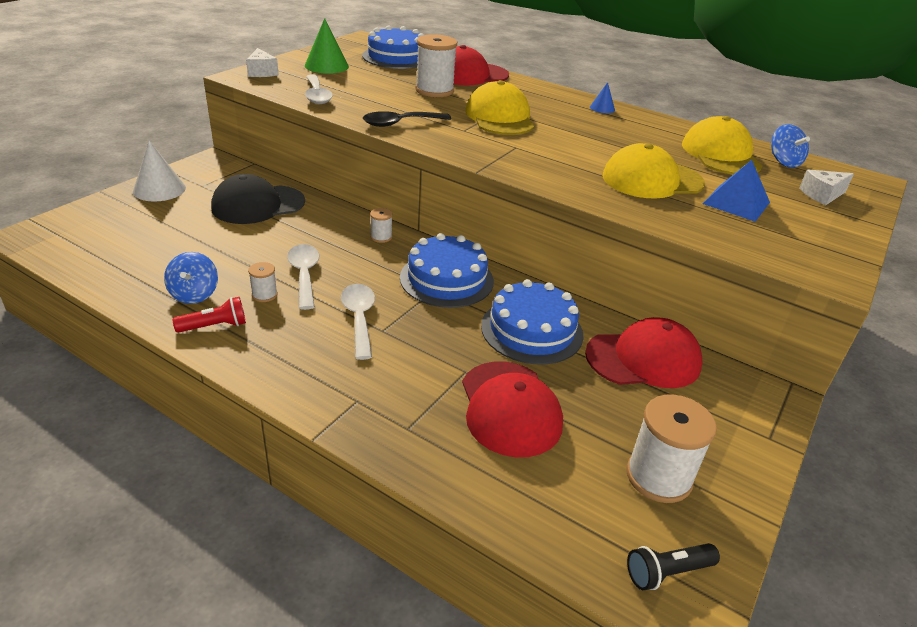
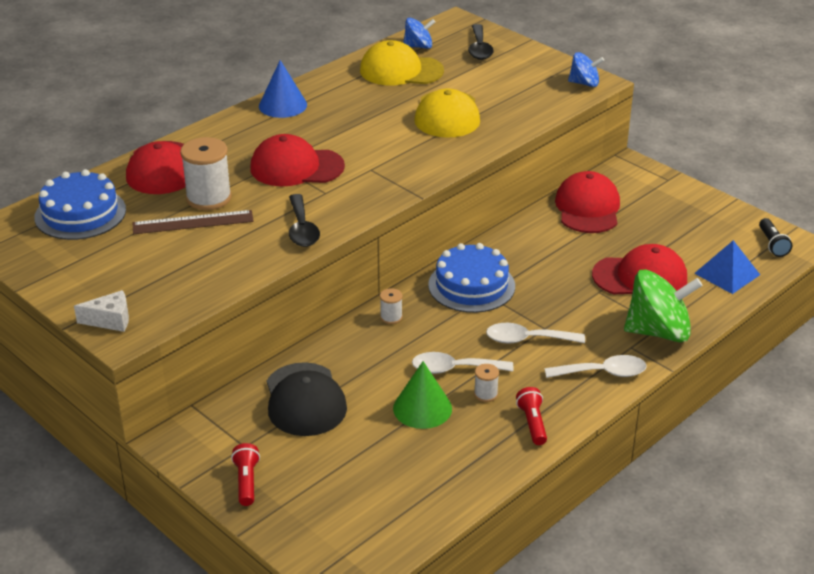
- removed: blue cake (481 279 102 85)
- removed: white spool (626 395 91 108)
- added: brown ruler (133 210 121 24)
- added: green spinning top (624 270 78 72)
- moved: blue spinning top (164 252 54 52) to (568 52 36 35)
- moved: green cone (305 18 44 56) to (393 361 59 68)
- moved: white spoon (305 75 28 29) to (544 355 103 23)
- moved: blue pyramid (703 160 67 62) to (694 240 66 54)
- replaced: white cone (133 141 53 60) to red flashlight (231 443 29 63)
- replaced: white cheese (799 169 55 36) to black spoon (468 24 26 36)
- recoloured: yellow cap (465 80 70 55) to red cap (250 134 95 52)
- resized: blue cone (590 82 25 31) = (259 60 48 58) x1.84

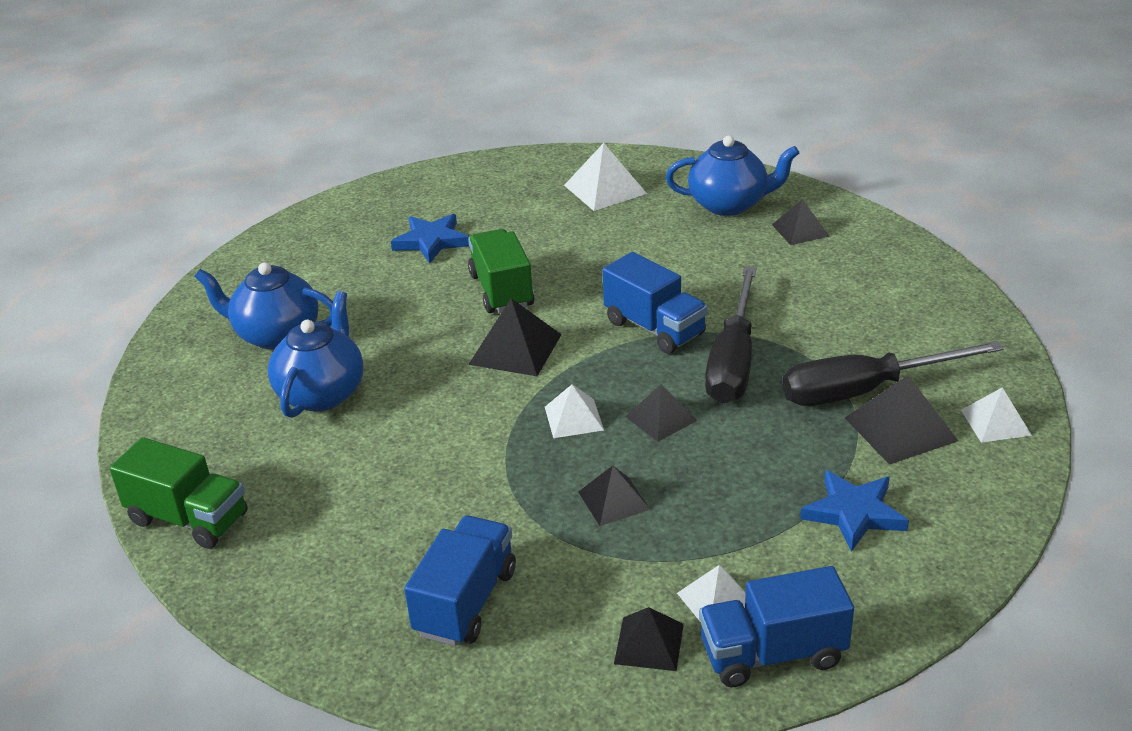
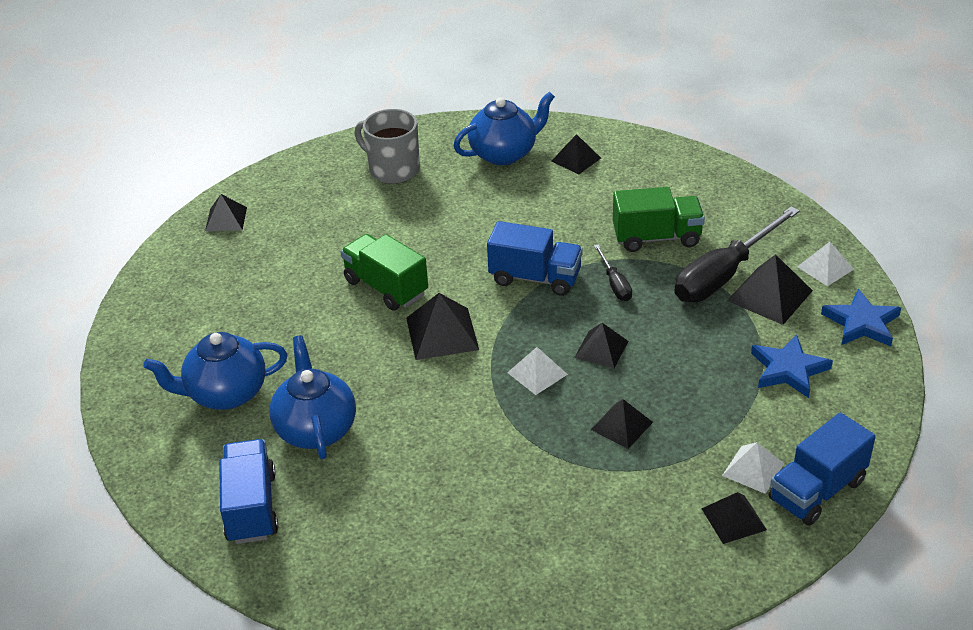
- added: black pyramid (205 194 42 38)
- moved: green truck (109 437 138 112) to (613 187 92 65)
- moved: blue star (391 214 78 50) to (821 289 80 57)
- moved: blue truck (404 516 112 130) to (219 439 59 105)
- replaced: white pyramid (564 143 83 68) to grey mug (355 109 65 75)
- resized: black screwdriver (705 266 52 137) = (594 244 38 57) x0.47

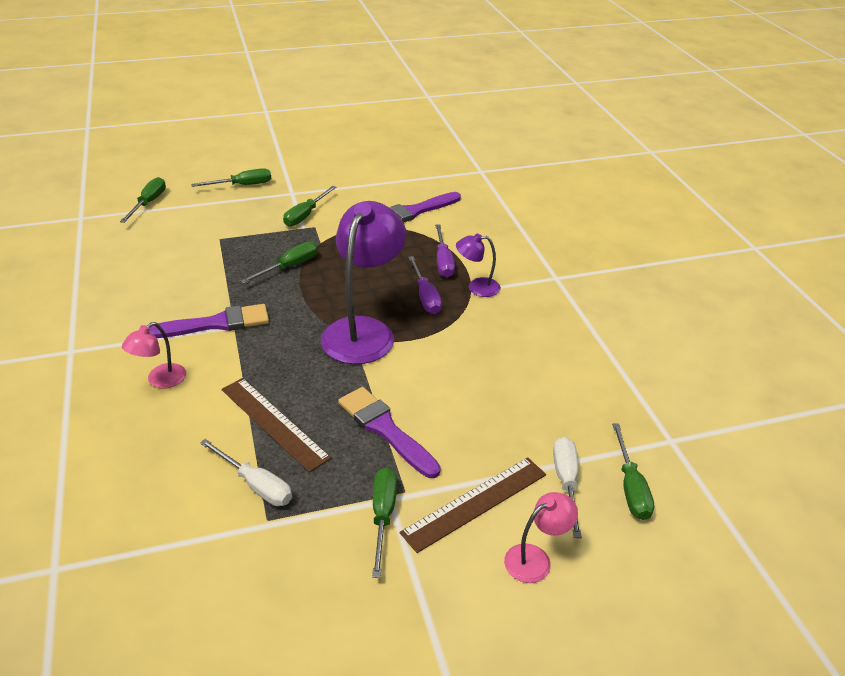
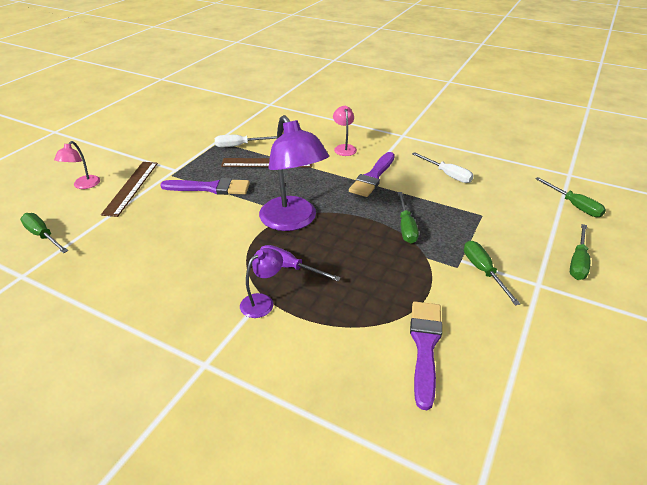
- removed: green screwdriver (372 467 25 111)
- removed: purple screwdriver (435 224 20 53)
- moved: white screwdriver (553 437 29 101) to (412 152 62 31)

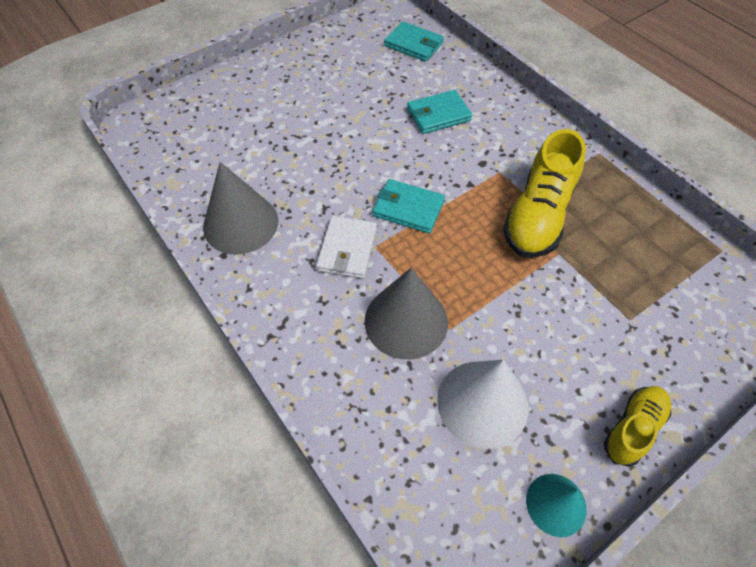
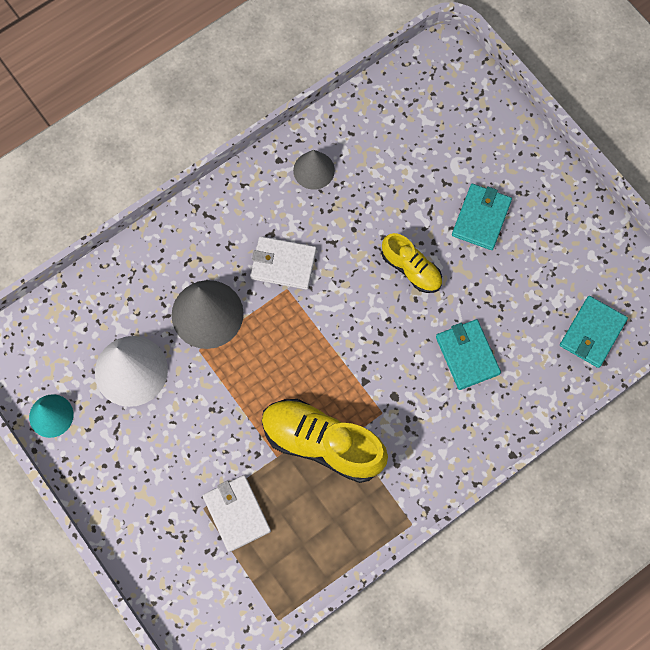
- added: white wallet (203 475 68 77)
- moved: turquoise wallet (373 179 72 54) to (452 184 60 66)
- moved: yellow shoe (604 386 67 81) to (382 233 60 60)
- resized: grey cone (203 162 75 92) = (293 150 42 40) x0.60

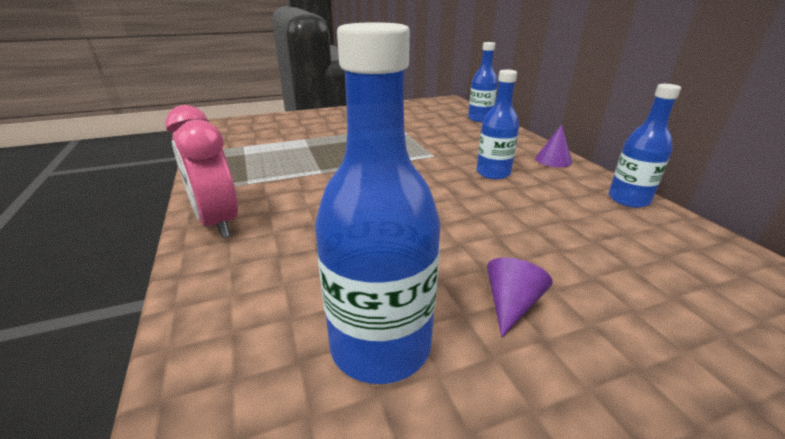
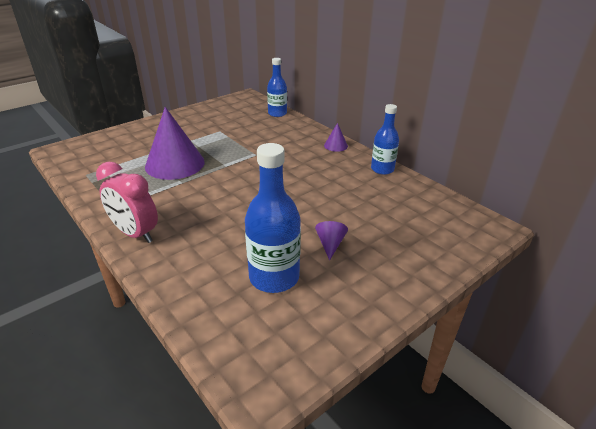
- removed: blue bottle (477 70 42 110)
- added: purple cone (145 107 60 73)

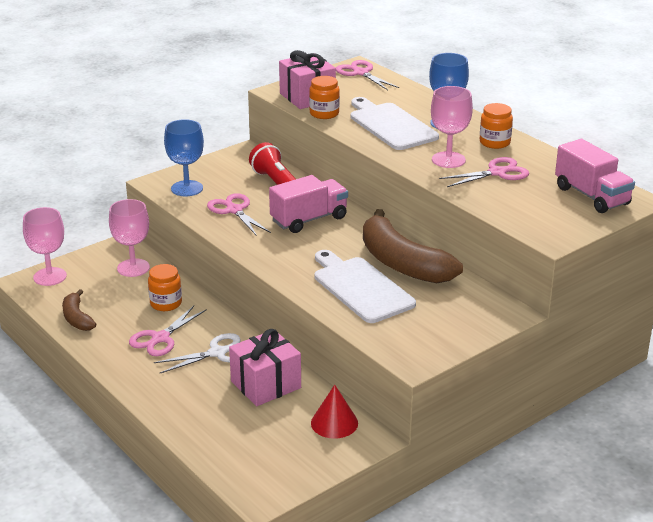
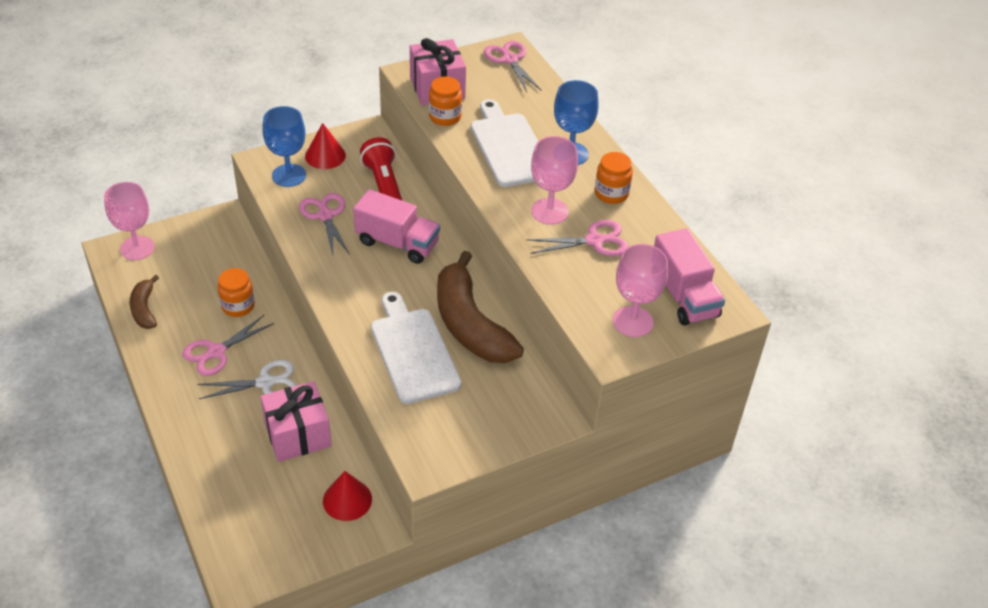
- added: red cone (305 123 41 46)
- moved: pink goblet (109 199 41 78) to (613 244 55 93)
- turned: pink truck (269 175 79 58) = (353 189 87 75) 45 degrees clockwise

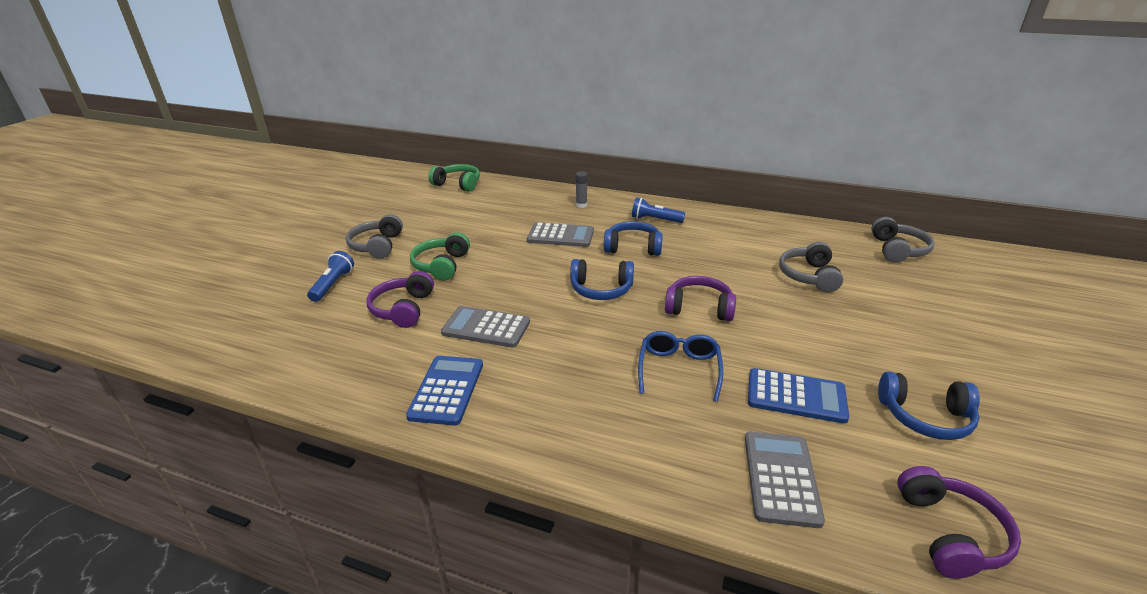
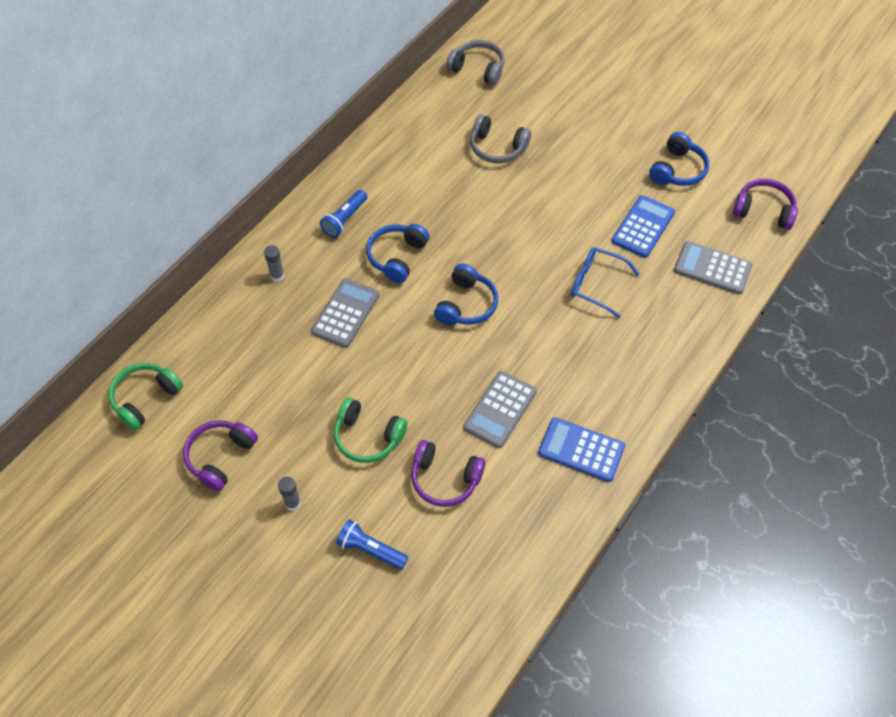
- moved: purple headphones (665 276 71 45) to (183 420 75 72)
- replaced: grey headphones (346 214 57 45) to grey glue stick (278 477 23 34)

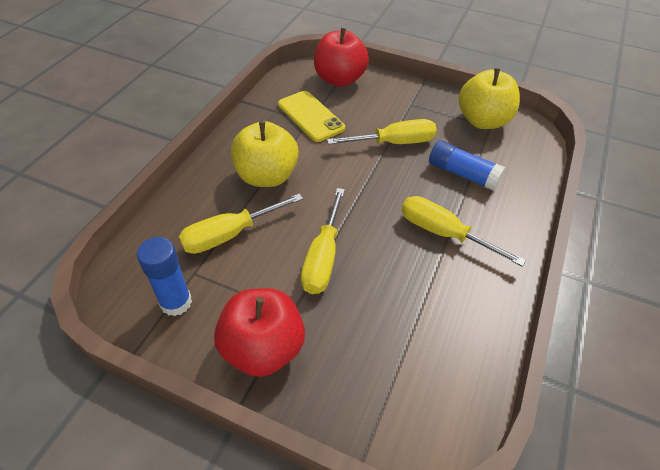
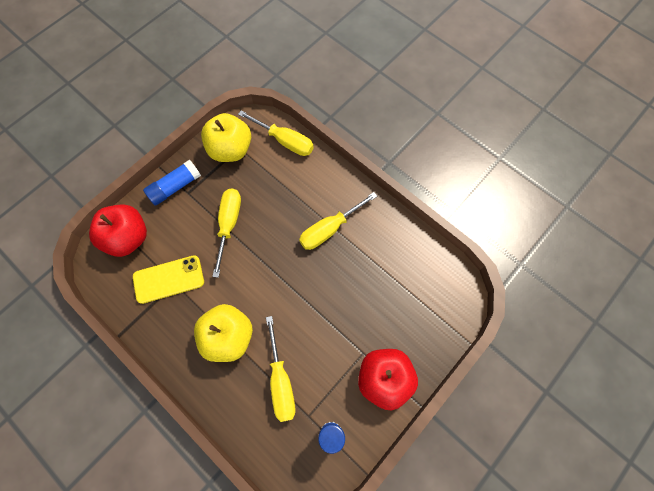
- moved: yellow screwdriver (301 188 44 106) to (238 111 76 45)
- moved: blue glue stick (429 140 76 51) to (143 160 58 46)

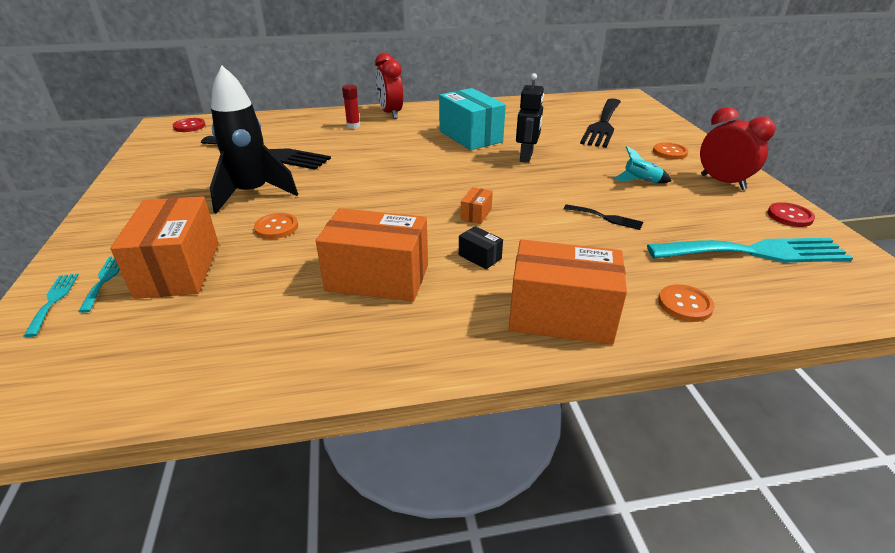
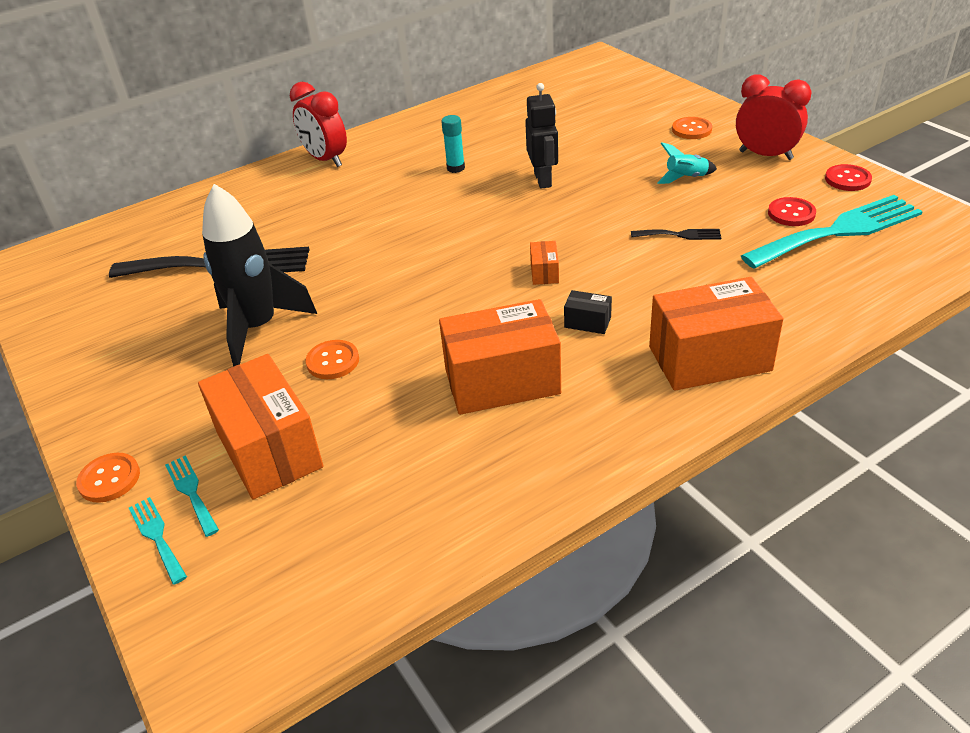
- removed: red glue stick (342 84 18 45)
- removed: black fork (580 98 41 50)
- moved: red button (173 118 32 14) to (768 197 48 29)
- moved: orange button (658 284 57 38) to (76 453 64 50)
- replaced: turquoise box (439 88 67 62) to turquoise glue stick (441 115 24 58)

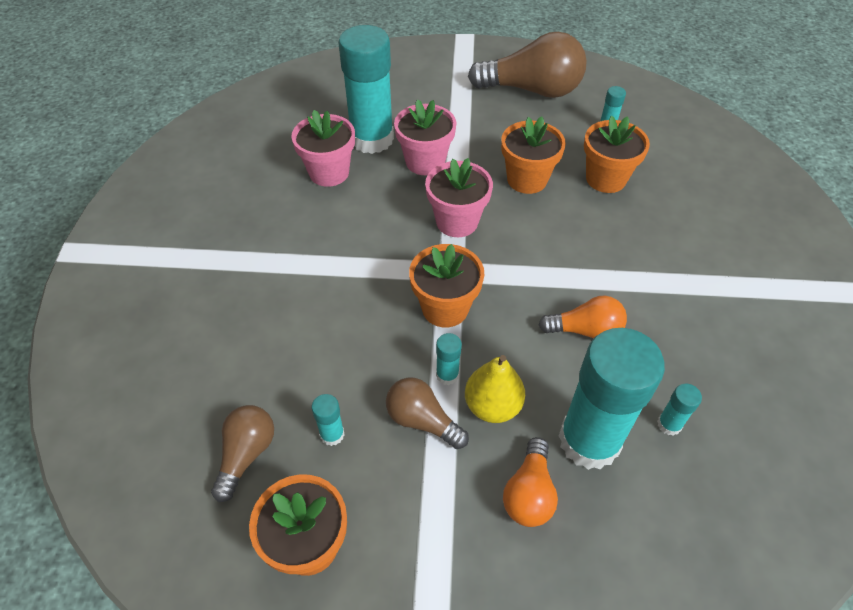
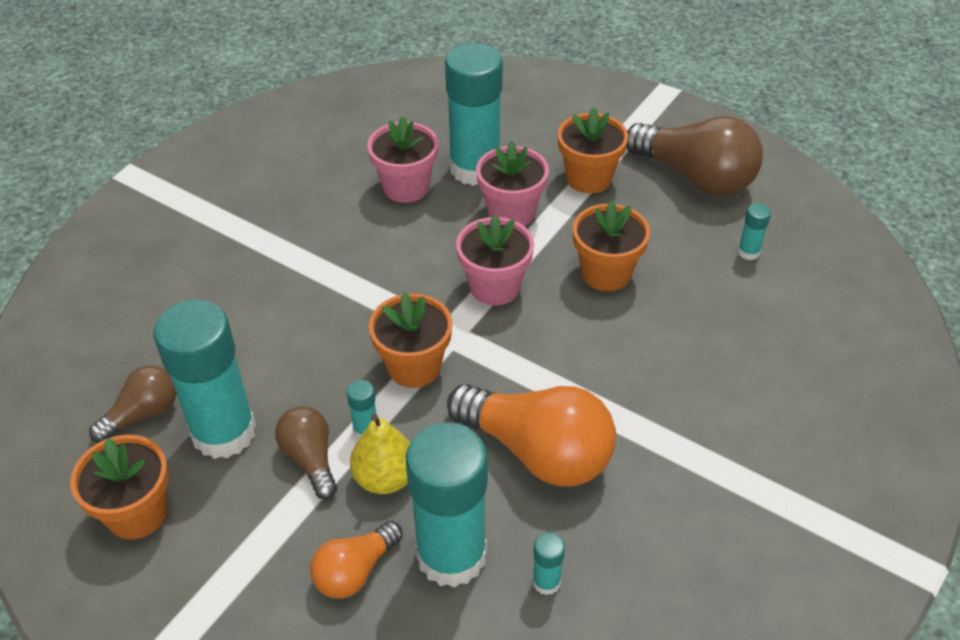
- moved: orange flower pot (584 116 66 77) to (558 107 70 87)
- resized: turquoise glue stick (312 394 33 52) = (153 299 103 160) x2.50
- resized: orange light bulb (539 295 88 43) = (447 384 169 103) x1.84

